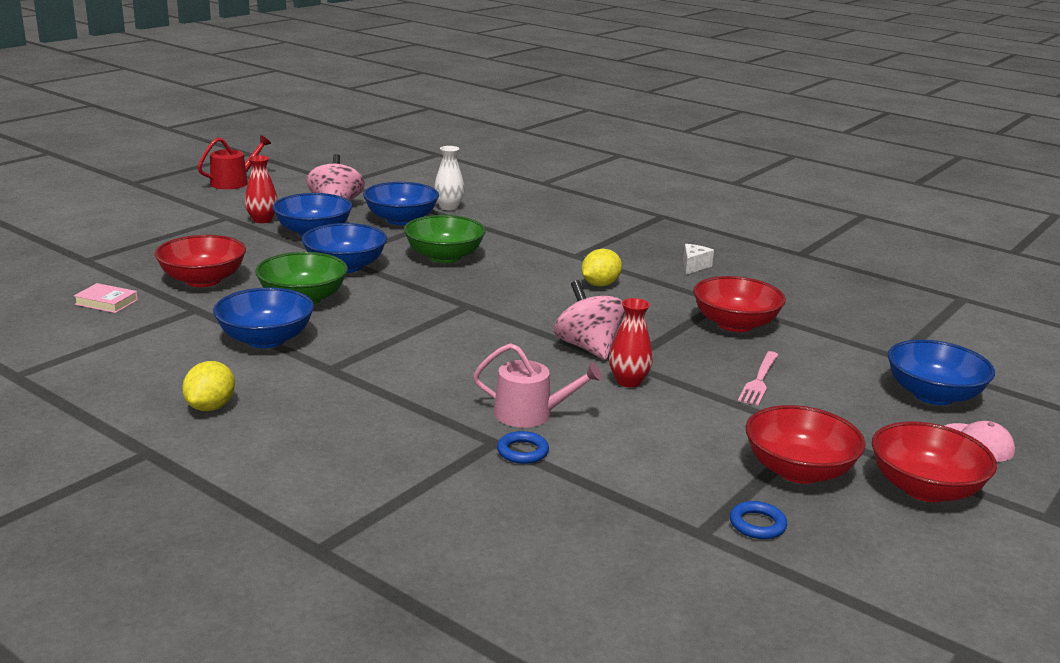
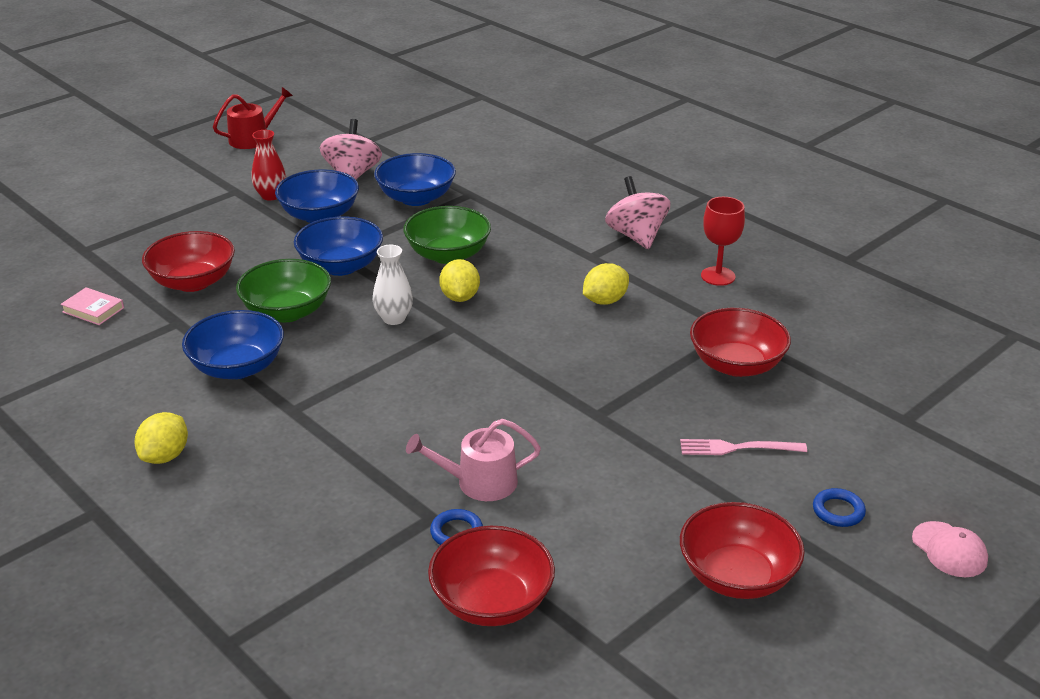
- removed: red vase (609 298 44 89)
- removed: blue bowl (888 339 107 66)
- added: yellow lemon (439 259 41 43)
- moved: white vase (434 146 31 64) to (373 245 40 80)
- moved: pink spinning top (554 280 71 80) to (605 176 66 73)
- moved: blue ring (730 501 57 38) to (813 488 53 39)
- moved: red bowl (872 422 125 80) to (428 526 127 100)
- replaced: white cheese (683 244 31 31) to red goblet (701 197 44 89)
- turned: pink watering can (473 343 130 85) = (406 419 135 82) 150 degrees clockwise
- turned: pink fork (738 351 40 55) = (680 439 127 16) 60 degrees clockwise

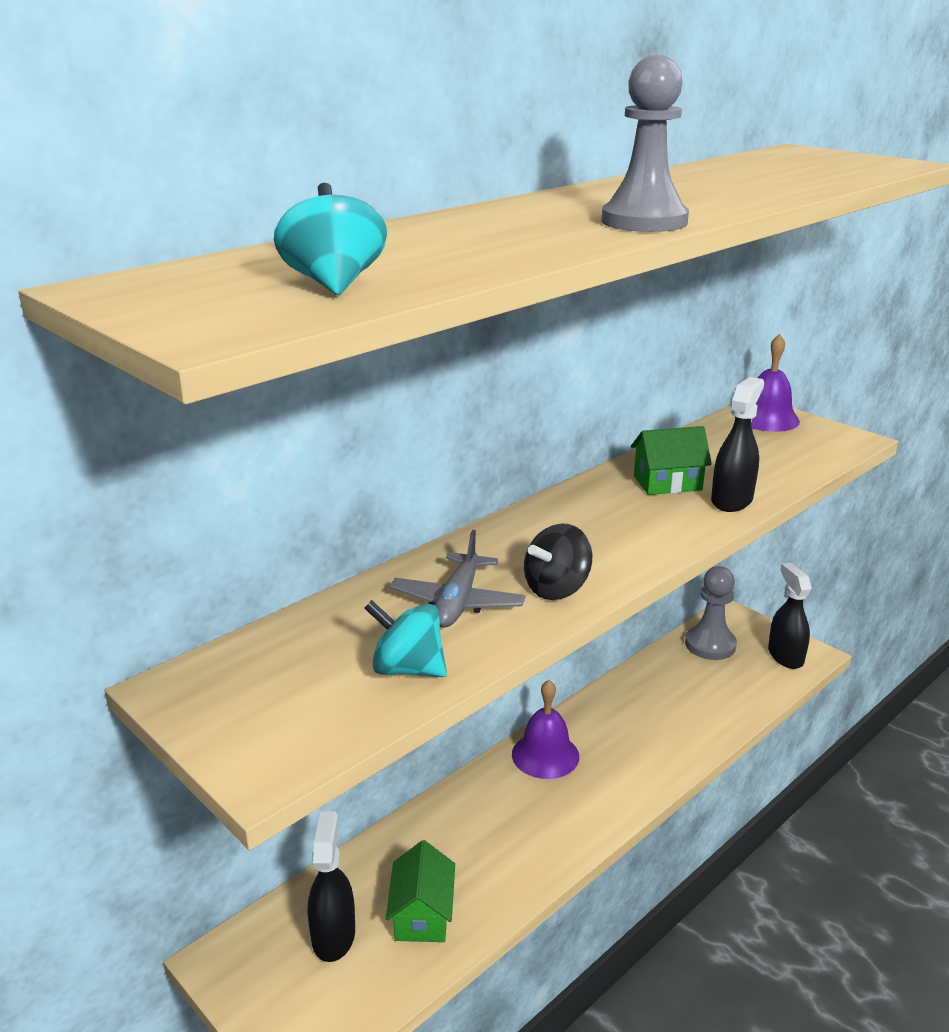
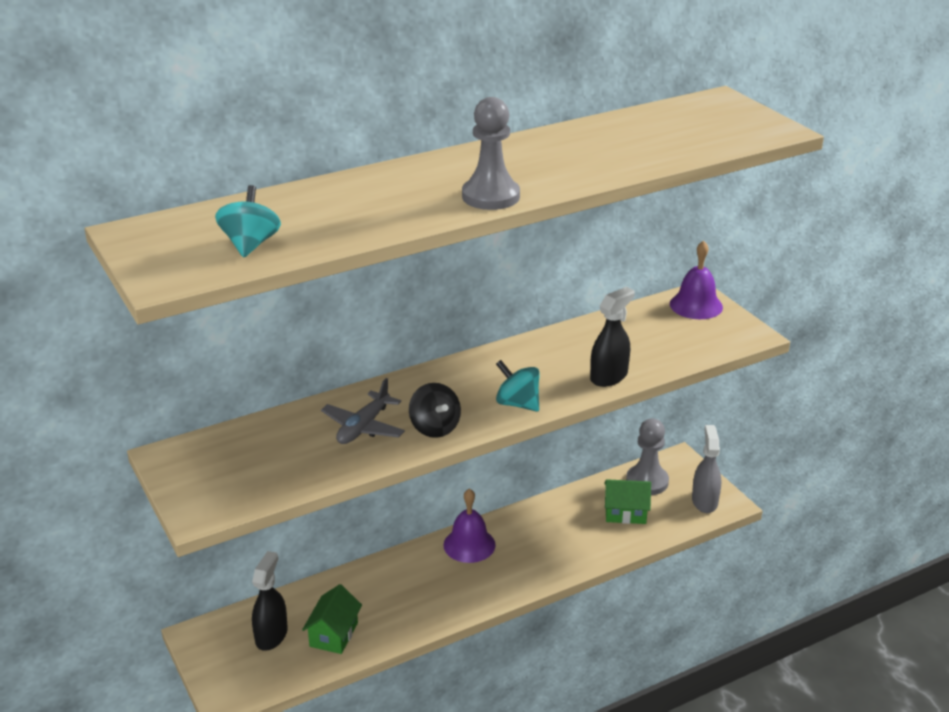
- moved: turquoise spinning top (364 600 83 77) to (496 360 43 52)
- moved: green house (631 426 81 69) to (604 479 47 45)
- recoloured: black spray bottle (768 563 44 106) to grey spray bottle (692 425 29 88)
- turned: black spinning top (524 523 68 77) = (409 383 52 55) 90 degrees counterclockwise

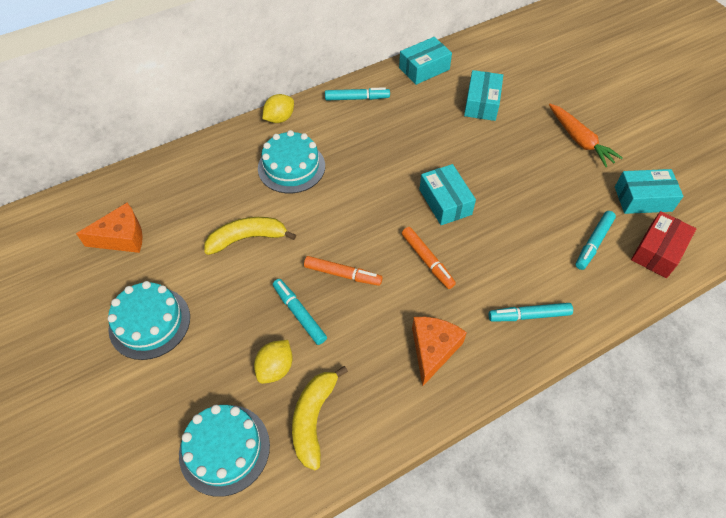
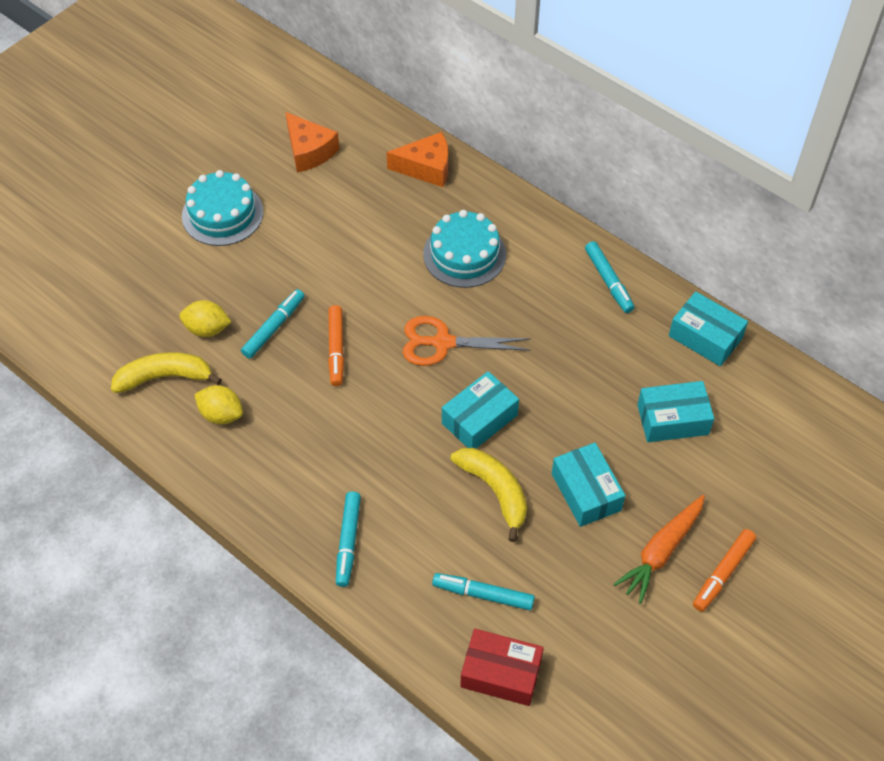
- removed: turquoise cake (179 405 91 92)
- added: orange scissors (403 316 128 50)
- moved: yellow banana (204 217 92 38) to (451 448 76 94)
- moved: yellow lemon (262 94 32 29) to (194 385 49 39)
- moved: orange marker (402 227 54 62) to (693 529 63 83)
- moved: orange cheese (412 317 55 69) to (387 132 61 55)
- moved: turquoise box (615 169 68 45) to (552 443 73 84)
- turned: turquoise marker (489 303 84 19) = (336 492 25 95) 150 degrees counterclockwise

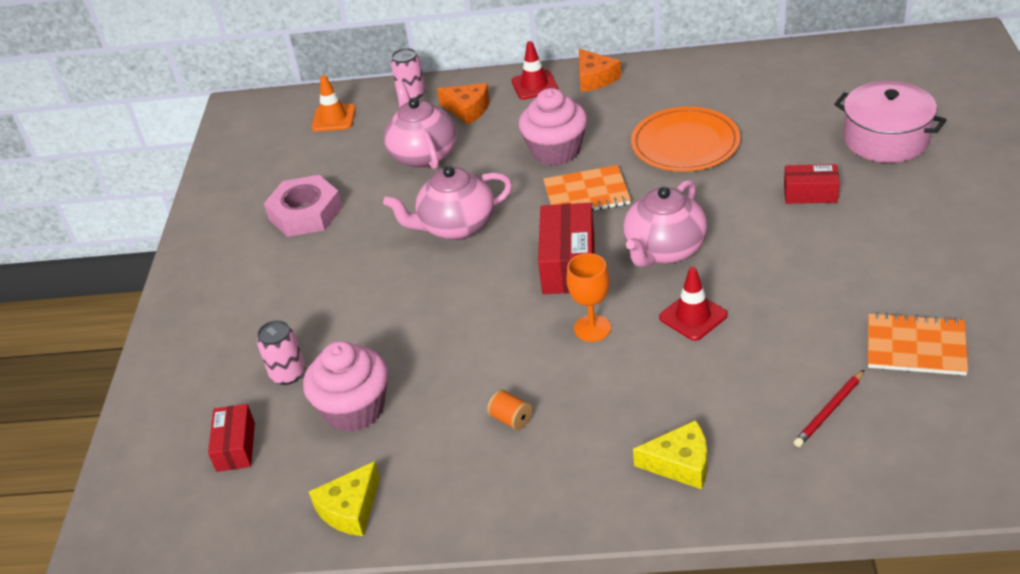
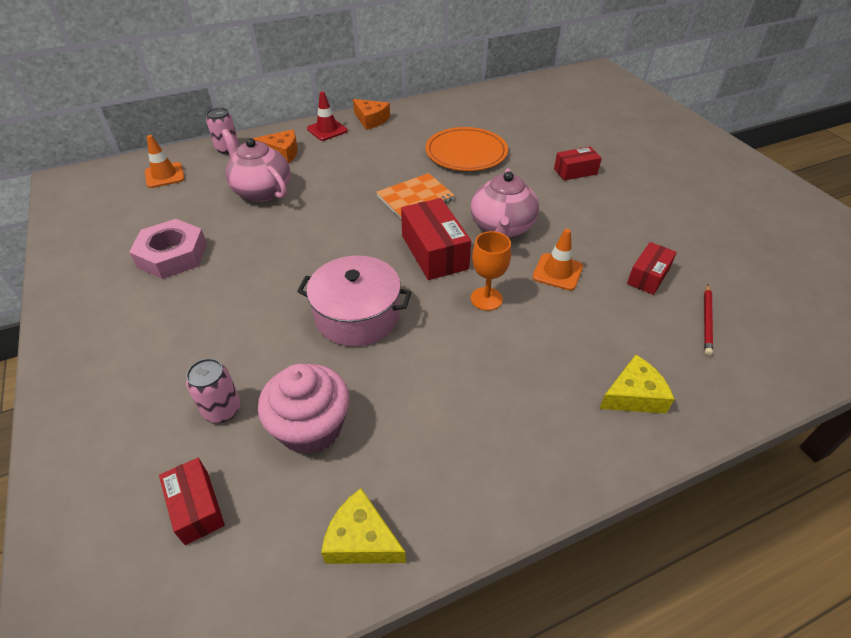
- removed: pink teapot (383 166 129 74)
- removed: orange spool (487 389 45 41)
- removed: pink cupcake (518 88 69 77)
- removed: orange notebook (868 312 100 63)
- added: red box (627 242 50 53)
- moved: pink pot (834 81 112 82) to (297 255 115 91)
- recoloured: red traffic cone (659 267 69 74) to orange traffic cone (532 229 51 62)
- turned: yellow cheese (309 461 71 75) = (321 488 85 76) 105 degrees clockwise

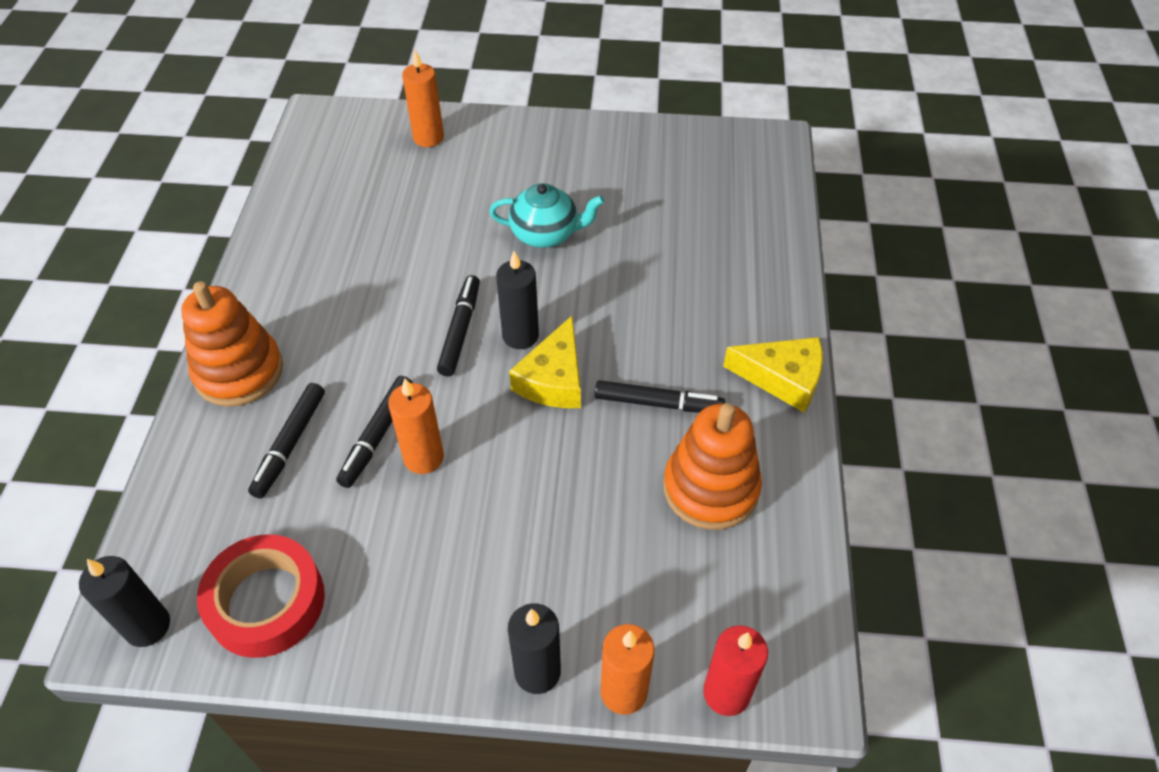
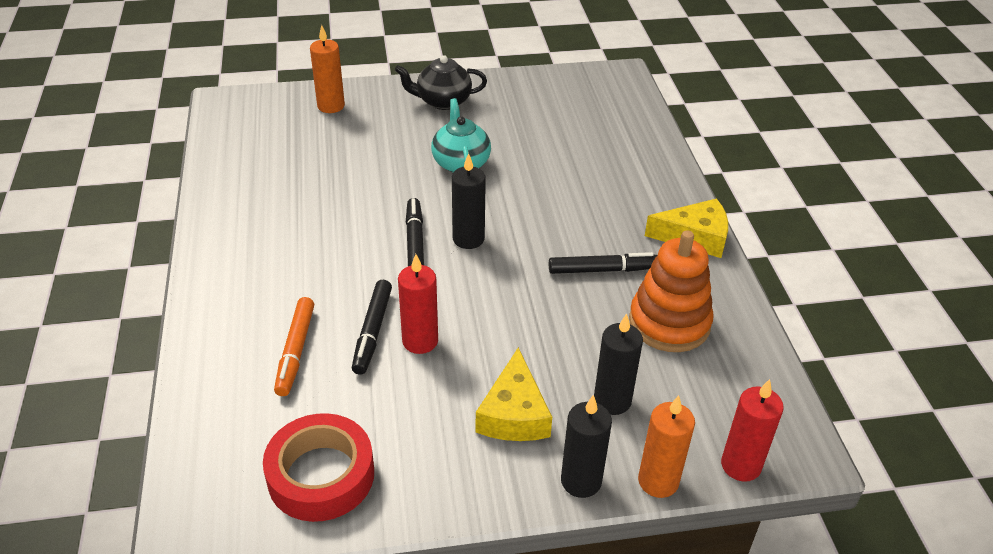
- removed: orange stacking toy (181 281 102 126)
- added: black teapot (395 55 92 55)
- moved: black candle (79 556 91 91) to (594 313 49 102)
- moved: yellow cheese (509 316 72 92) to (476 347 76 94)
- recoloured: black marker (248 383 77 116) to orange marker (274 297 40 99)
- recoloured: orange candle (388 378 56 96) to red candle (398 254 40 100)
- turned: turquoise teapot (489 183 116 65) = (431 98 60 74) 90 degrees counterclockwise

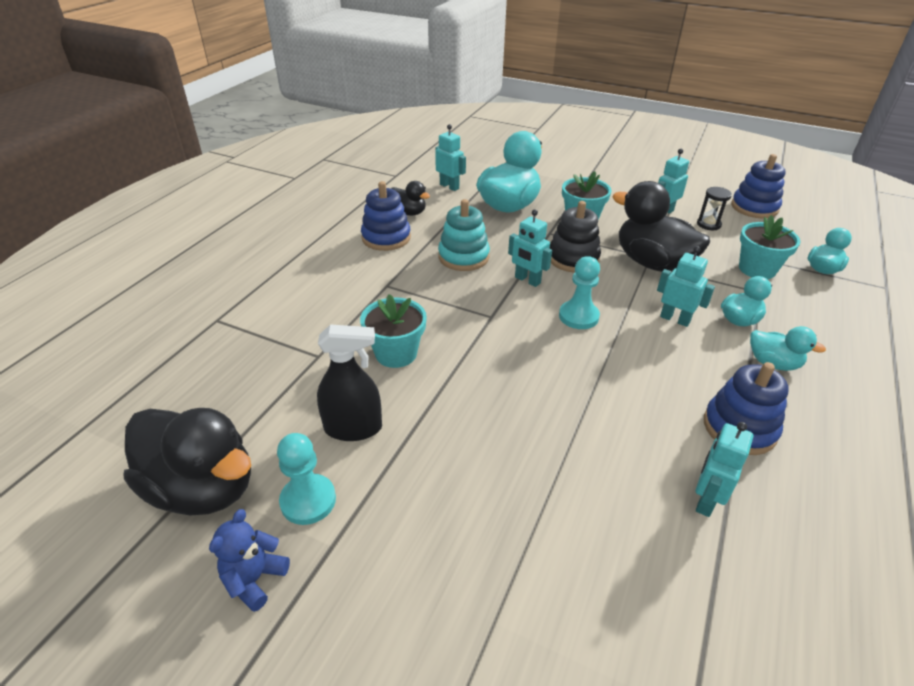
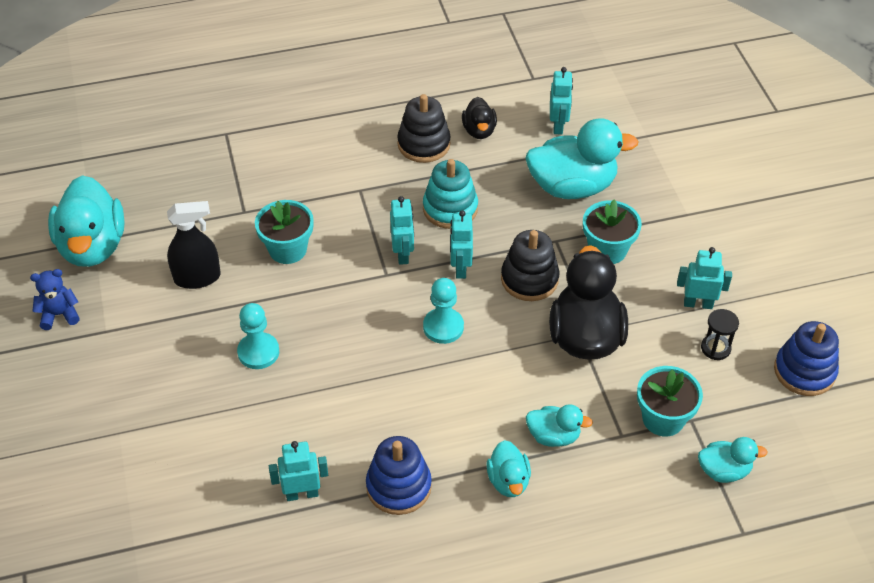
- moved: turquoise pawn (277 433 59 92) to (237 303 42 66)
- moved: turquoise robot (657 246 58 81) to (390 196 24 69)
- recoloured: black duck (123 408 128 108) to turquoise duck (48 175 77 92)
- recoloured: blue stacking toy (361 181 50 70) to black stacking toy (397 94 54 69)
- turned: black spray bottle (317 324 65 117) = (167 201 54 88) 60 degrees counterclockwise

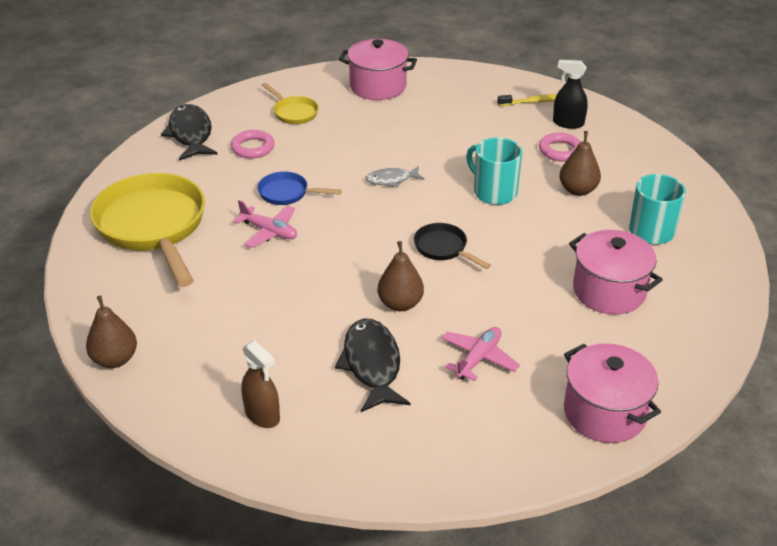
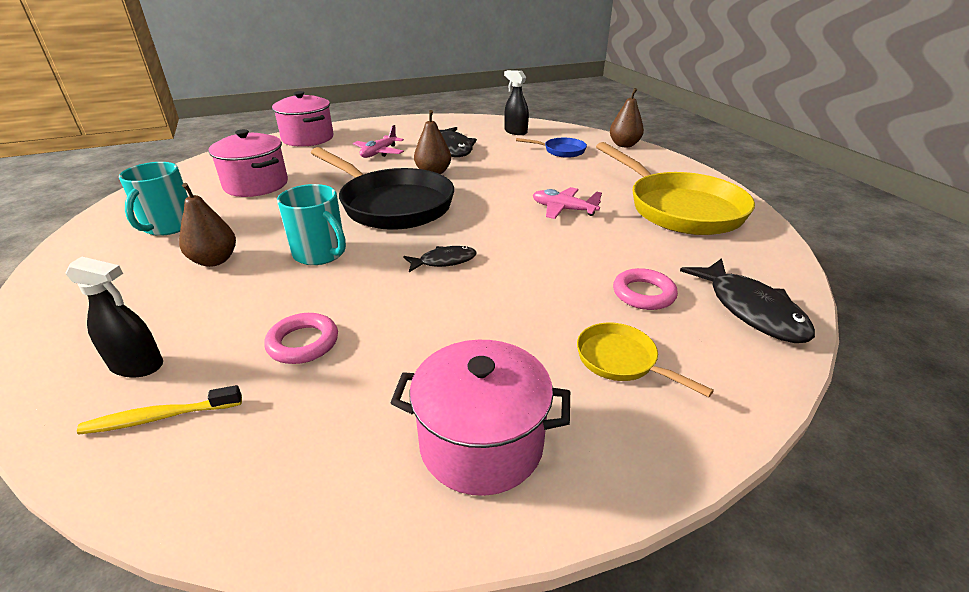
- moved: blue pan (257 172 85 33) to (516 138 71 20)
- moved: pink ring (539 133 42 28) to (264 313 74 51)
- recoloured: brown spray bottle (241 340 39 88) to black spray bottle (504 70 25 65)
- recoloured: grey fish (365 166 59 22) to black fish (403 246 73 26)
- resized: black pan (414 223 77 46) = (311 147 143 83) x2.18

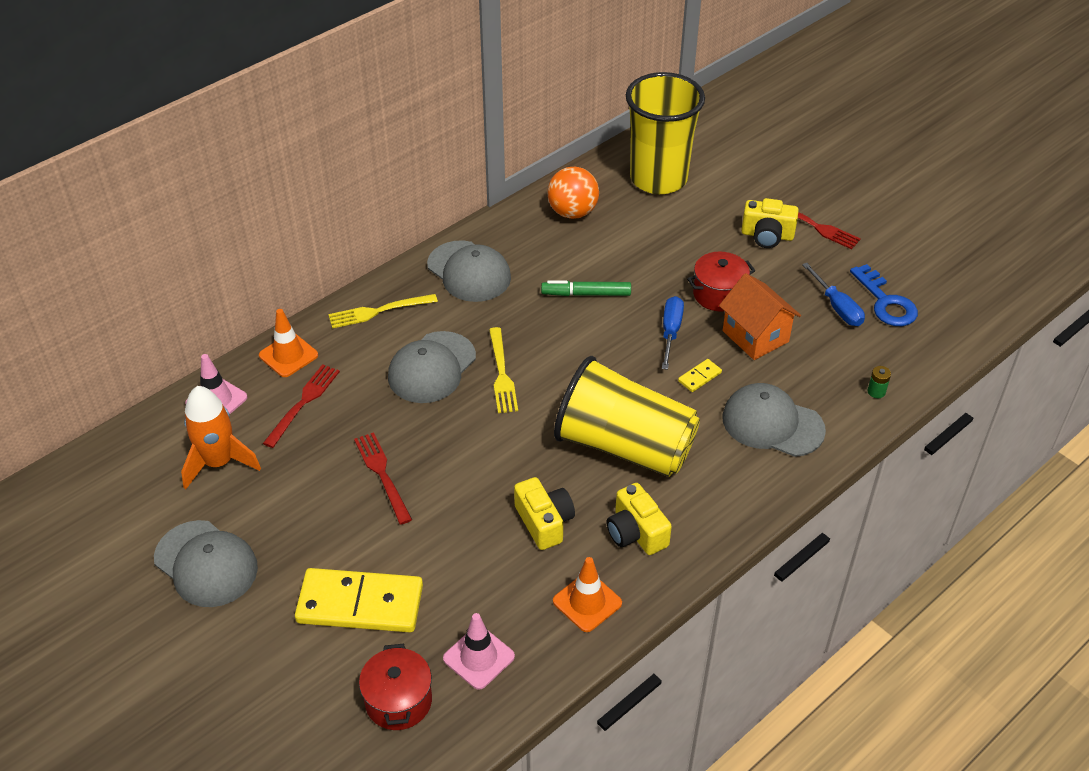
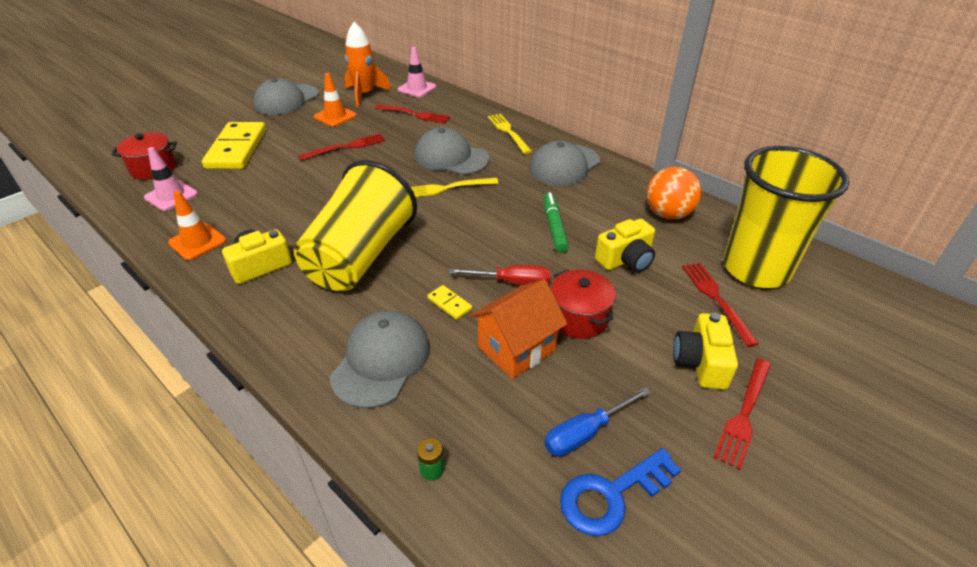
- added: red fork (682 263 77 84)
- moved: orange traffic cone (259 309 59 68) to (314 73 43 54)
- moved: yellow camera (514 477 61 73) to (595 219 60 54)
- recoloured: blue screwdriver (662 296 22 74) to red screwdriver (449 265 102 20)

